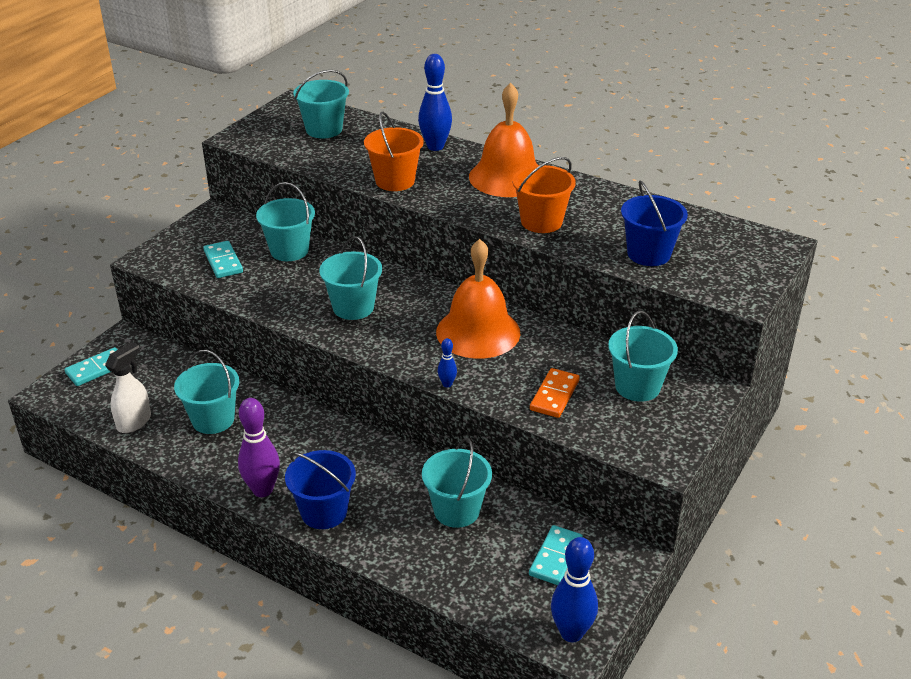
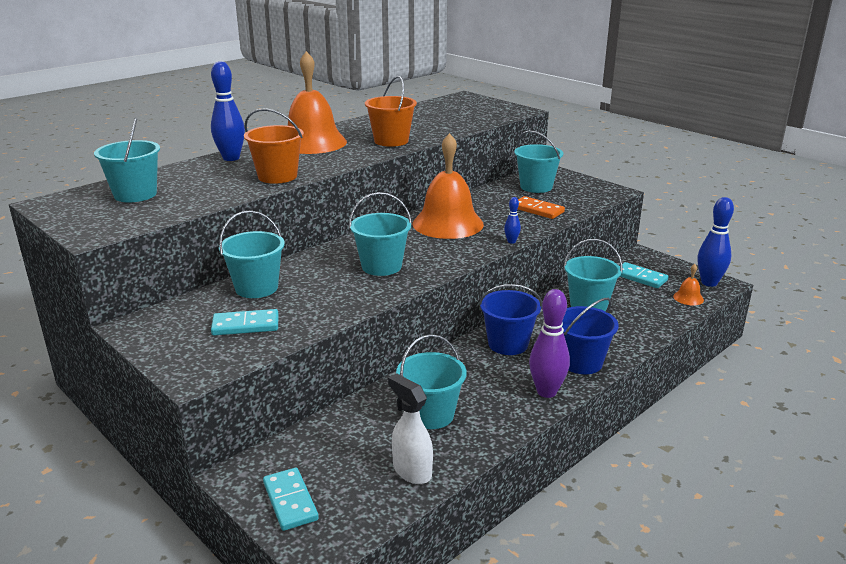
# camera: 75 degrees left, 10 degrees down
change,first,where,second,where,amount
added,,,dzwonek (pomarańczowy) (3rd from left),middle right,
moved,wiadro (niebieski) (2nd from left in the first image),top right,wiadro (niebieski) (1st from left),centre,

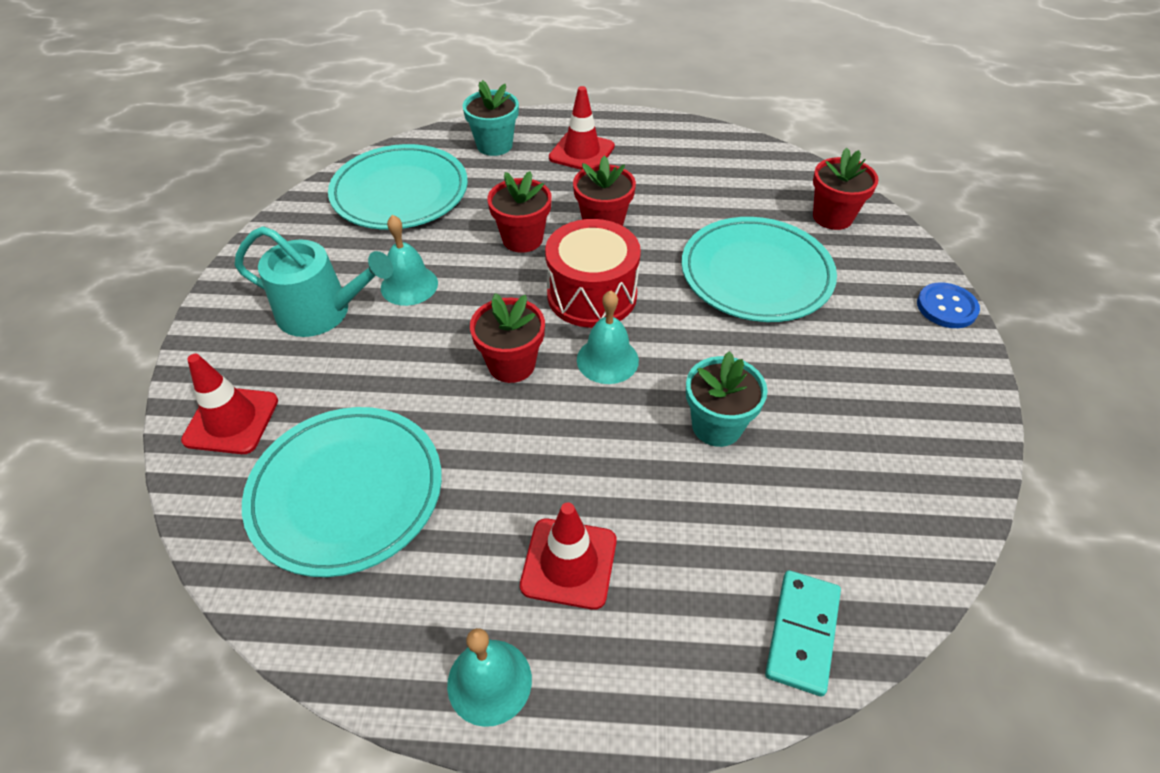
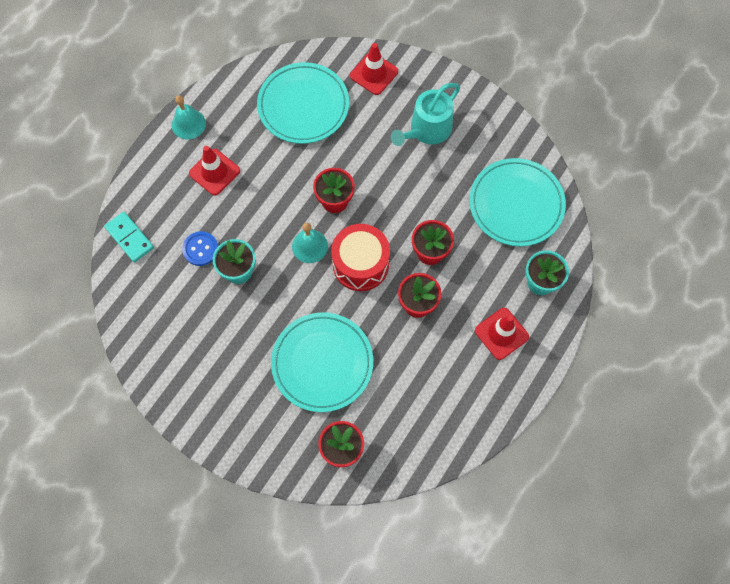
# camera: 120 degrees right, 20 degrees up
change,first,where,second,where,amount
removed,dzwonek (turkusowy) (1st from left),centre,,,
moved,guzik (niebieski),middle right,,middle left,

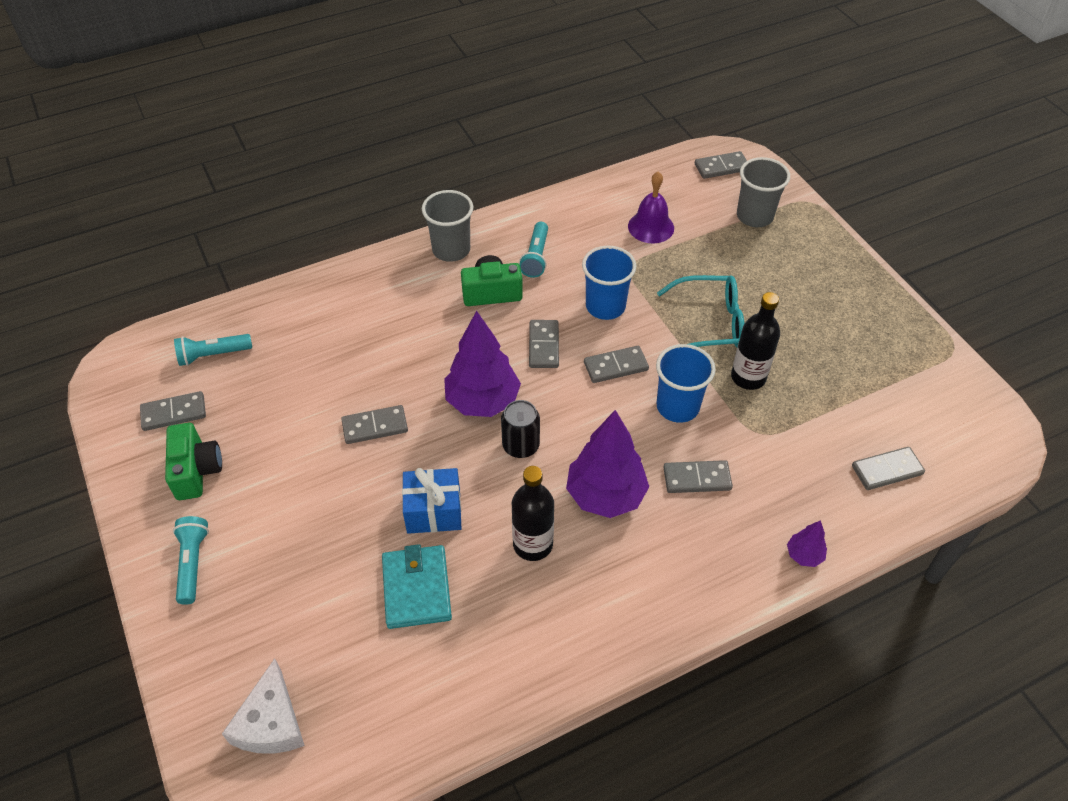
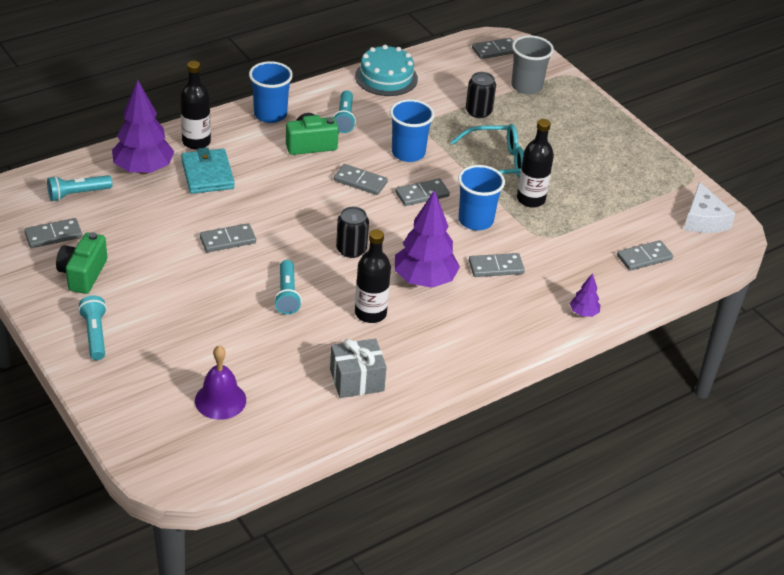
# camera: 10 degrees left, 10 degrees down
change,first,where,second,where,amount
added,,,butelka (czarny) (1st from left),top left,
added,,,prezent (szary),centre,
added,,,tort (turkusowy),top centre,
added,,,puszka (czarny) (2nd from left),top centre,
moved,ser (biały),bottom left,,middle right,
moved,portfel (turkusowy),bottom centre,,top left,
moved,drzewko (fioletowy) (1st from left),centre,,top left,
moved,dzwonek (fioletowy),top centre,,middle left,
replaced,prezent (niebieski),centre,latarka (turkusowy) (3rd from left),centre,
recoloured,szklanka (szary) (1st from left),top centre,szklanka (niebieski) (1st from left),top centre,
turned,aparat fotograficzny (zielony) (1st from left),middle left,,middle left,150 degrees counterclockwise
turned,kostka domina (szary) (3rd from left),centre,,top centre,60 degrees counterclockwise

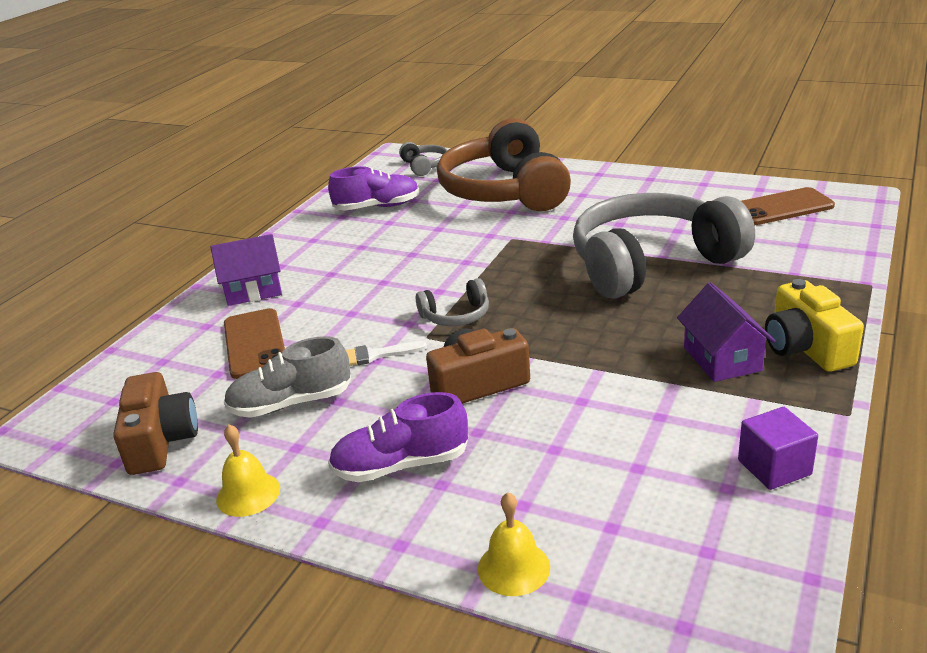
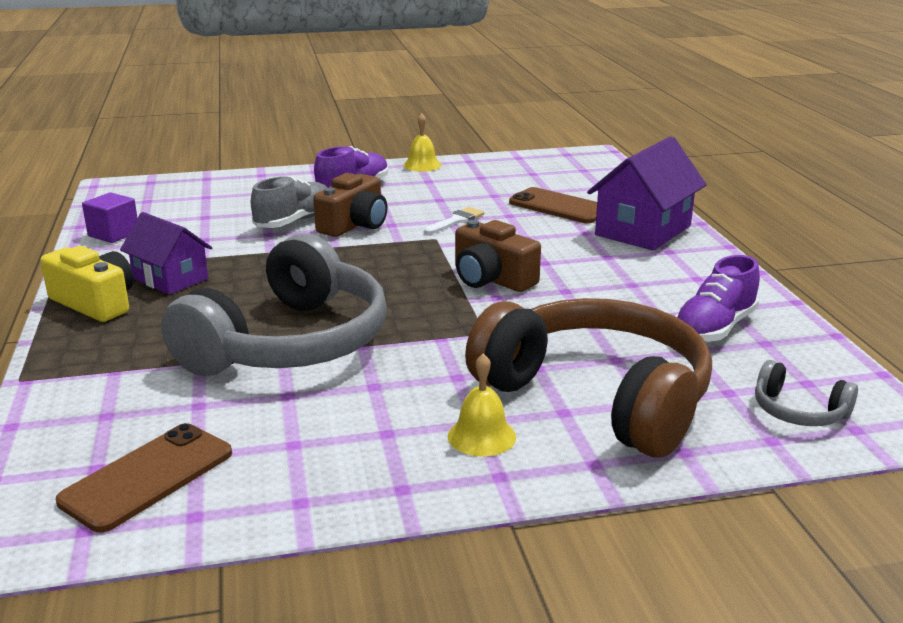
# camera: 140 degrees right, 5 degrees down
change,first,where,second,where,amount
removed,słuchawki (szary) (2nd from left),centre,,,
moved,aparat fotograficzny (brązowy) (1st from left in the first image),middle left,aparat fotograficzny (brązowy) (2nd from left),centre,
moved,but (szary),middle left,,top left,
moved,dzwonek (żółty) (2nd from left),bottom centre,,centre,
resized,domek (fioletowy) (1st from left in the first image),middle left,domek (fioletowy) (2nd from left),top right,x1.52

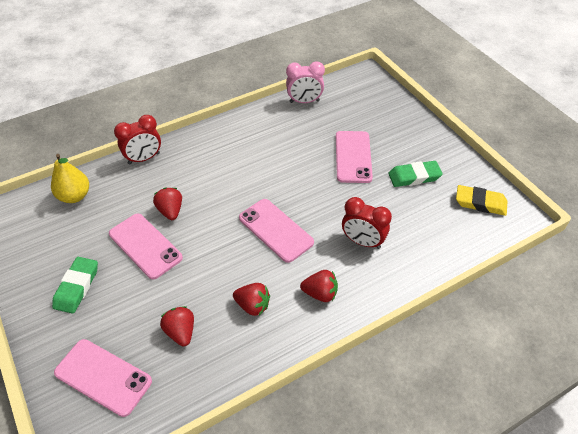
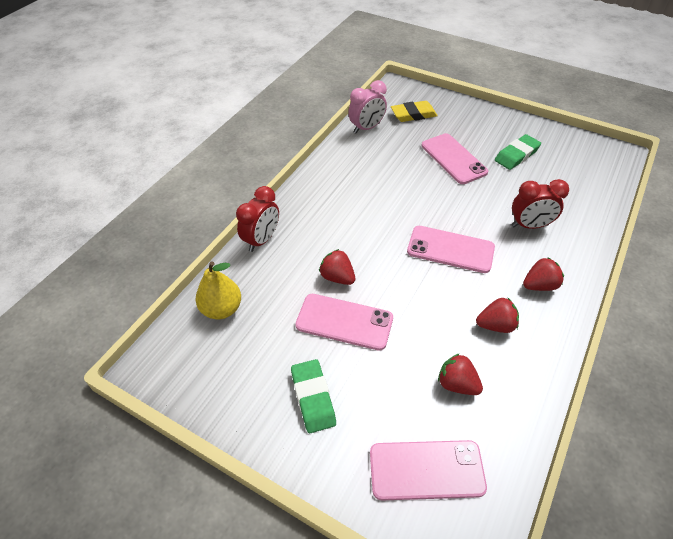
# camera: 30 degrees left, 0 degrees up
change,first,where,second,where,amount
moved,gumka do mazania (żółty),middle right,,top centre,

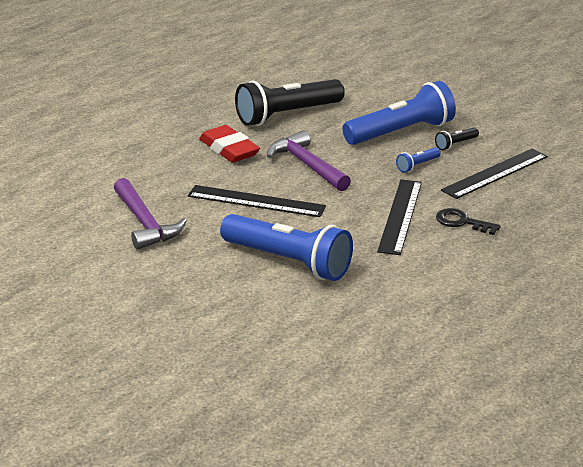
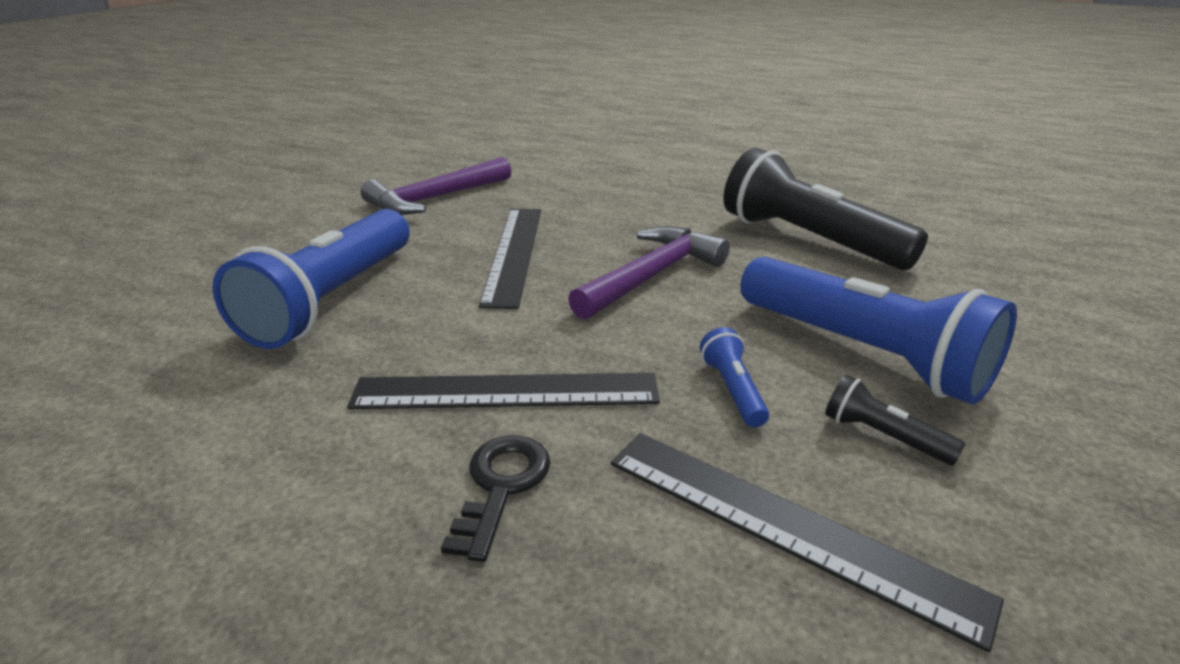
# camera: 75 degrees right, 0 degrees up
change,first,where,second,where,amount
removed,gumka do mazania (czerwony),top centre,,,
turned,latarka (niebieski) (3rd from left in the first image),middle right,latarka (niebieski) (2nd from left),centre,45 degrees clockwise

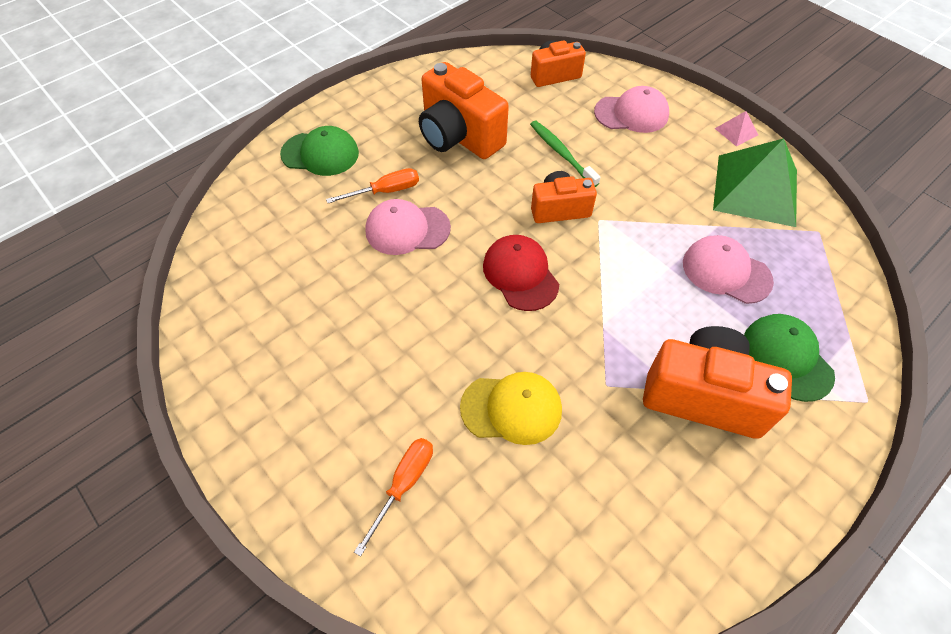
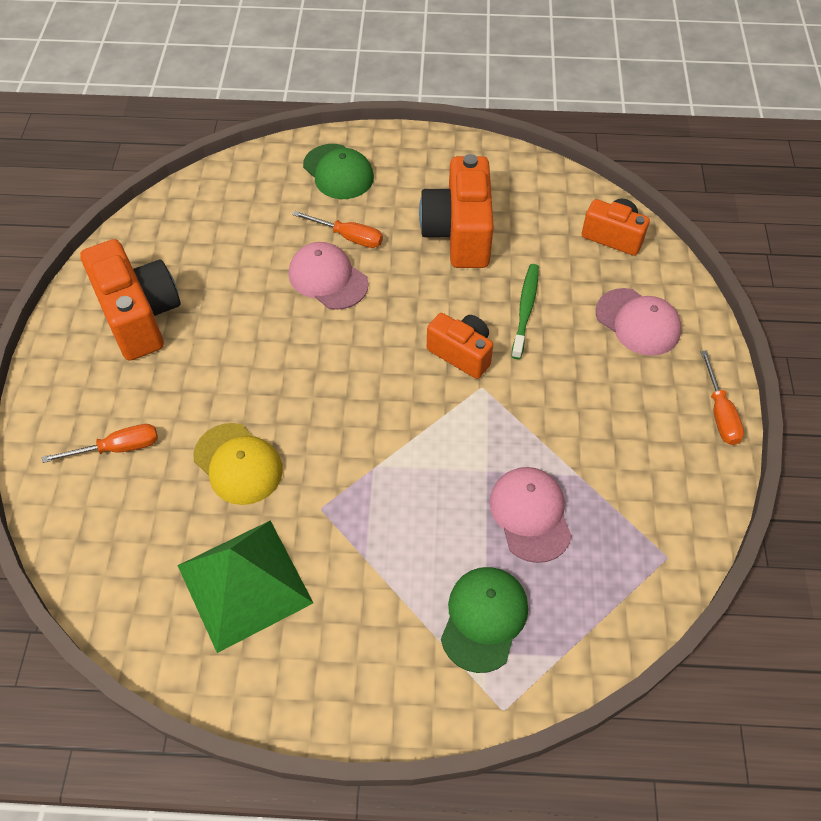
# camera: 45 degrees right, 0 degrees up
change,first,where,second,where,amount
removed,czapka (czerwony),centre,,,
moved,aparat fotograficzny (pomarańczowy) (4th from left in the first image),middle right,aparat fotograficzny (pomarańczowy) (1st from left),middle left,
moved,piramida (zielony),top right,,bottom left,
replaced,piramida (różowy),top right,śrubokręt (pomarańczowy) (3rd from left),middle right,

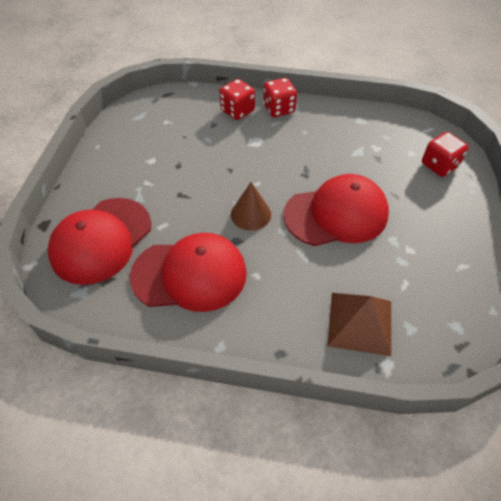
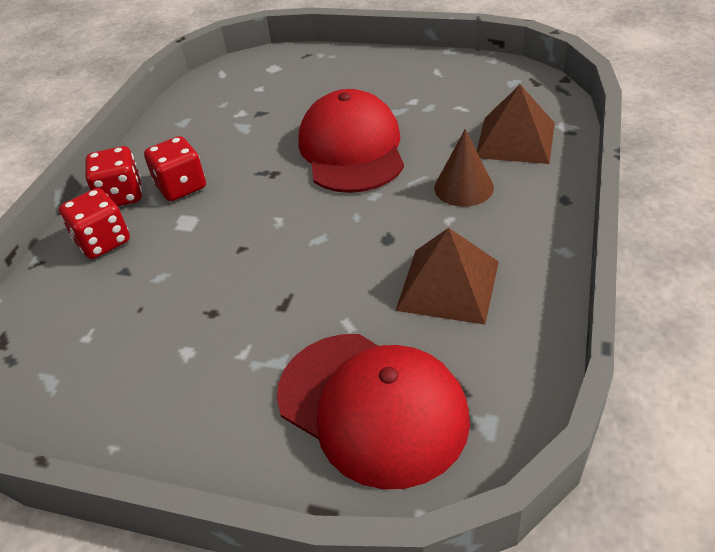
# camera: 80 degrees left, 10 degrees down
change,first,where,second,where,amount
moved,stożek (brązowy),centre,,top centre,
moved,kostka do gry (czerwony) (3rd from left),top right,,top left,
replaced,czapka (czerwony) (2nd from left),centre,piramida (brązowy) (1st from left),centre,

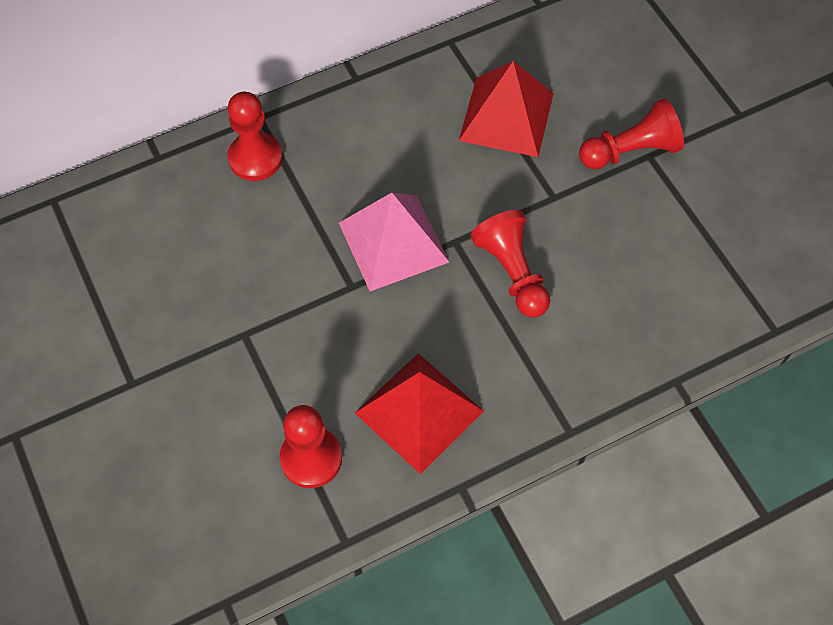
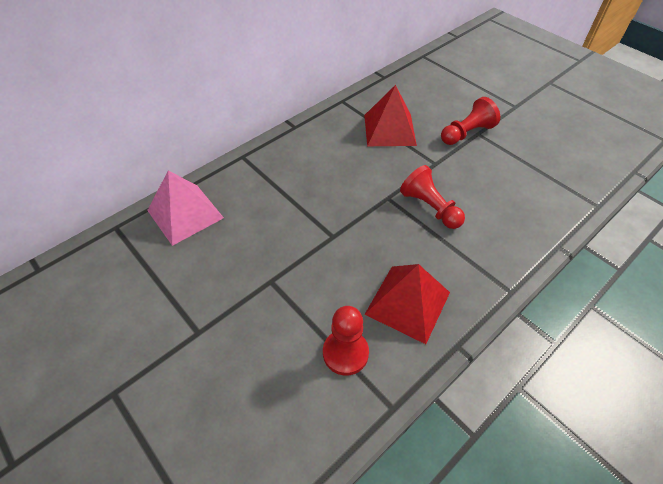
# camera: 15 degrees left, 10 degrees down
change,first,where,second,where,amount
removed,pionek (czerwony) (1st from left),top left,,,
moved,piramida (różowy),centre,,middle left,

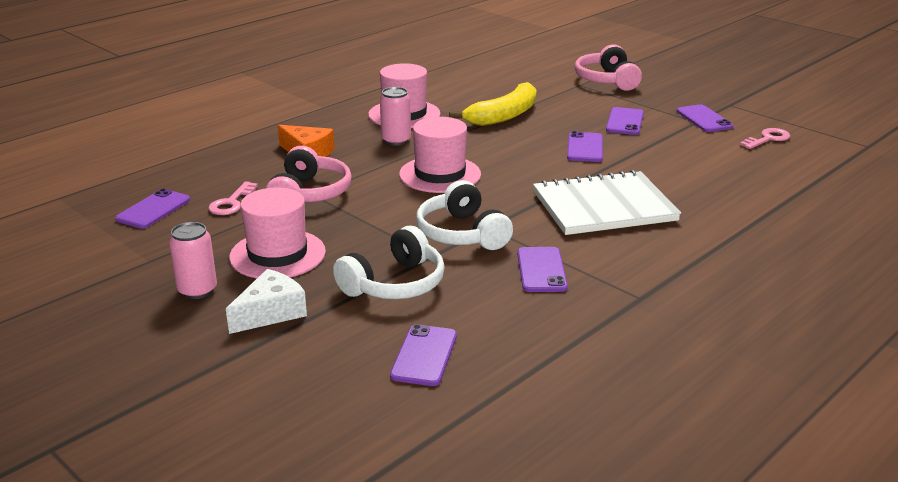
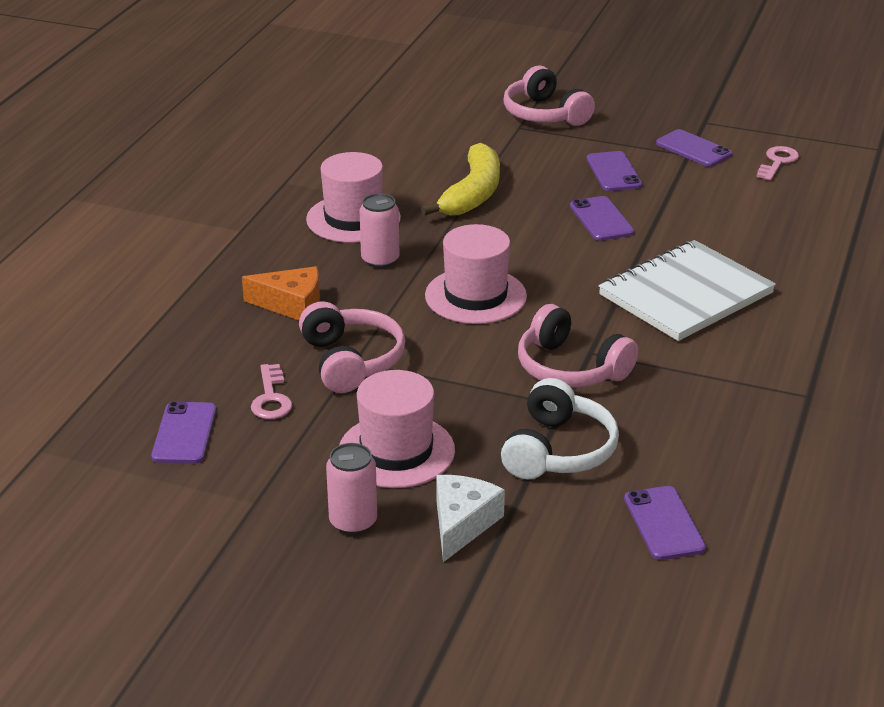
# camera: 25 degrees left, 5 degrees up
change,first,where,second,where,amount
removed,telefon (fioletowy) (3rd from left),centre,,,
recoloured,słuchawki (biały) (2nd from left),centre,słuchawki (różowy) (3rd from left),centre,

